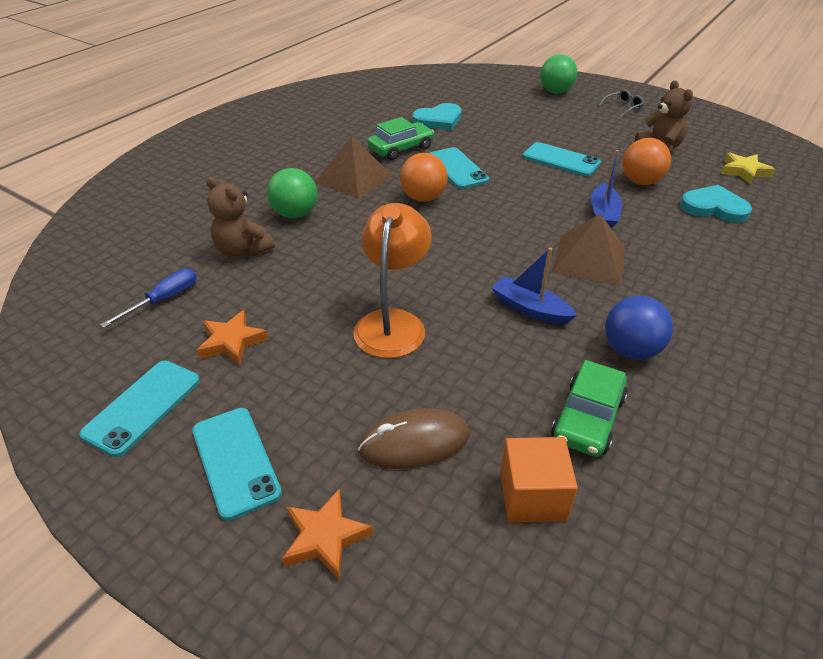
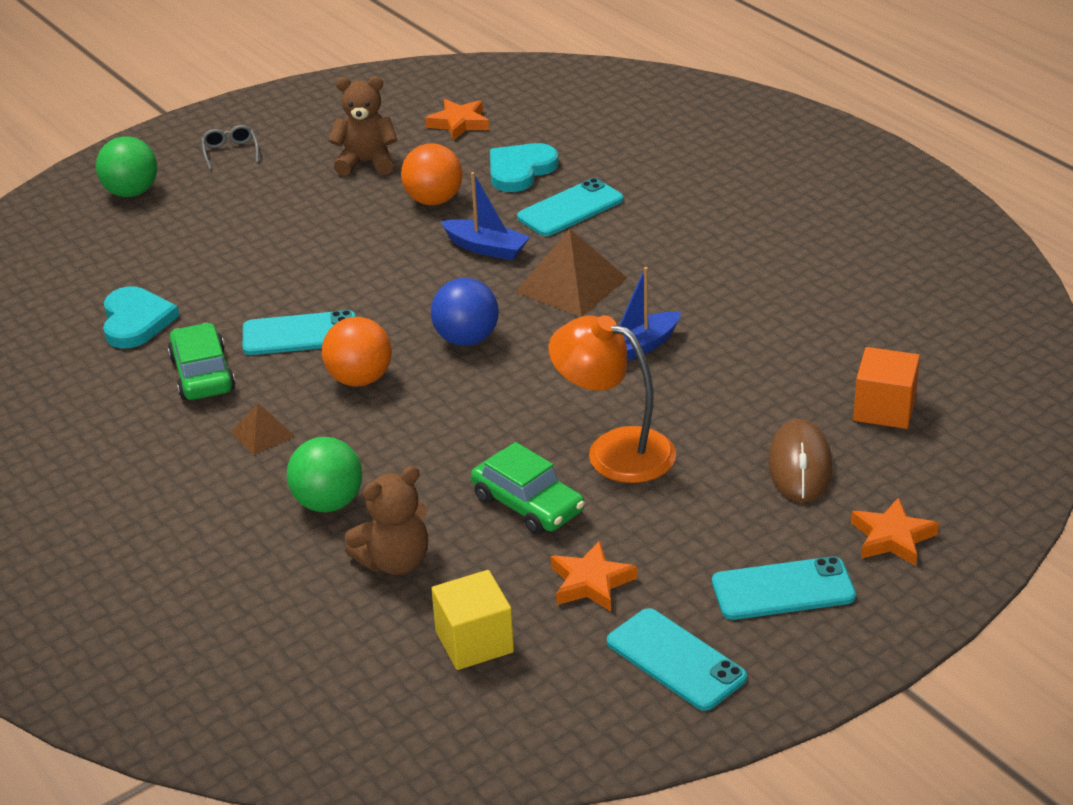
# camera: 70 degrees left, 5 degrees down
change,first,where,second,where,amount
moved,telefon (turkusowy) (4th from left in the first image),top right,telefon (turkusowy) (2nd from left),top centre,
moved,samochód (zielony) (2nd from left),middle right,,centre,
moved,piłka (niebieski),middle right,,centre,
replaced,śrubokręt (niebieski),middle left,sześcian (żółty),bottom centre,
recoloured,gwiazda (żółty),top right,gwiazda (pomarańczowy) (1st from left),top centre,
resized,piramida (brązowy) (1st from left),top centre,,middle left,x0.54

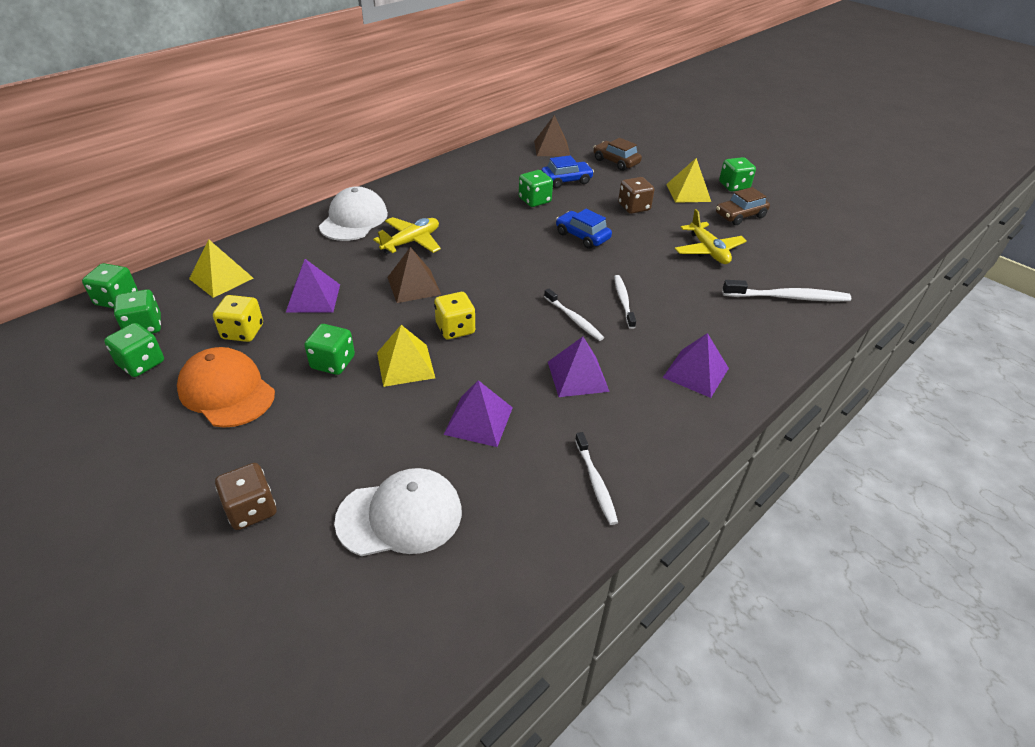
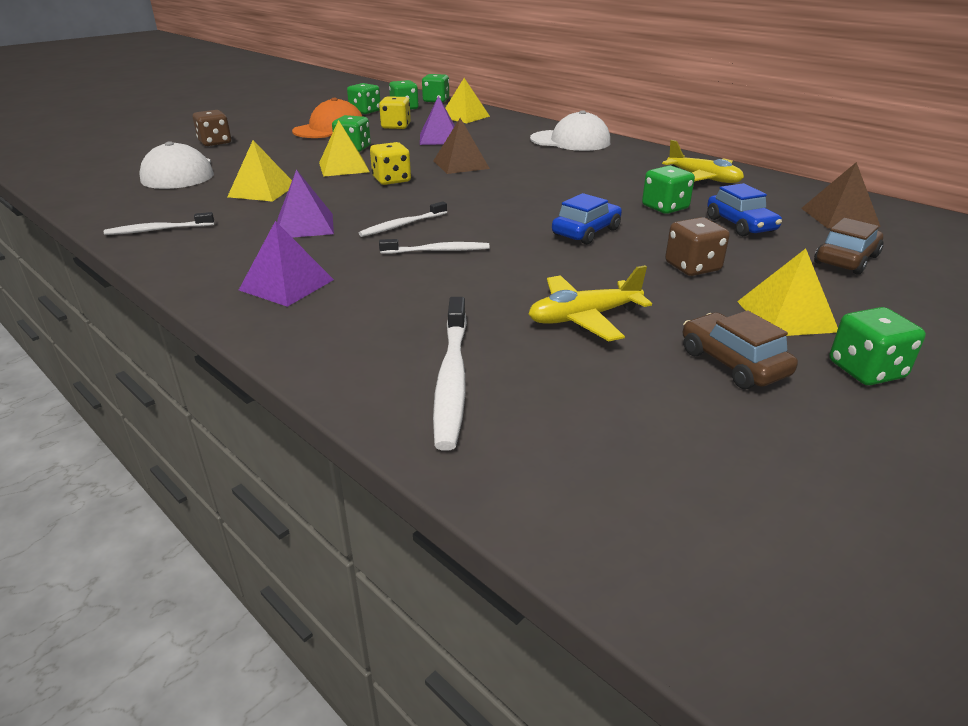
# camera: 90 degrees right, 10 degrees down
change,first,where,second,where,amount
moved,samolot (żółty) (1st from left in the first image),top centre,samolot (żółty) (2nd from left),top right,
recoloured,piramida (fioletowy) (2nd from left),centre,piramida (żółty) (1st from left),top left,

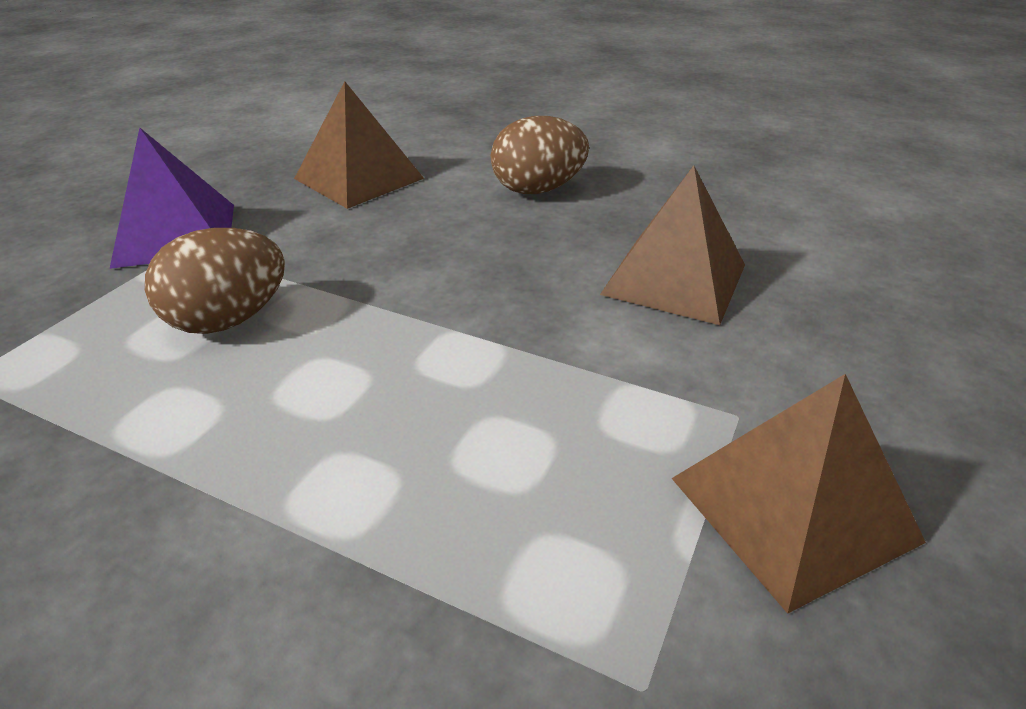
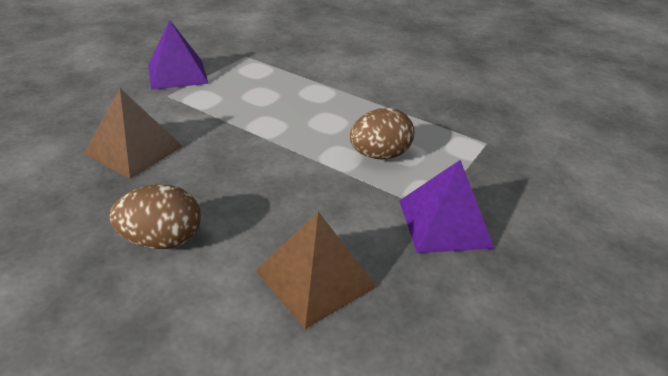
# camera: 175 degrees left, 0 degrees up
change,first,where,second,where,amount
recoloured,piramida (brązowy) (3rd from left),bottom right,piramida (fioletowy) (1st from left),top left,

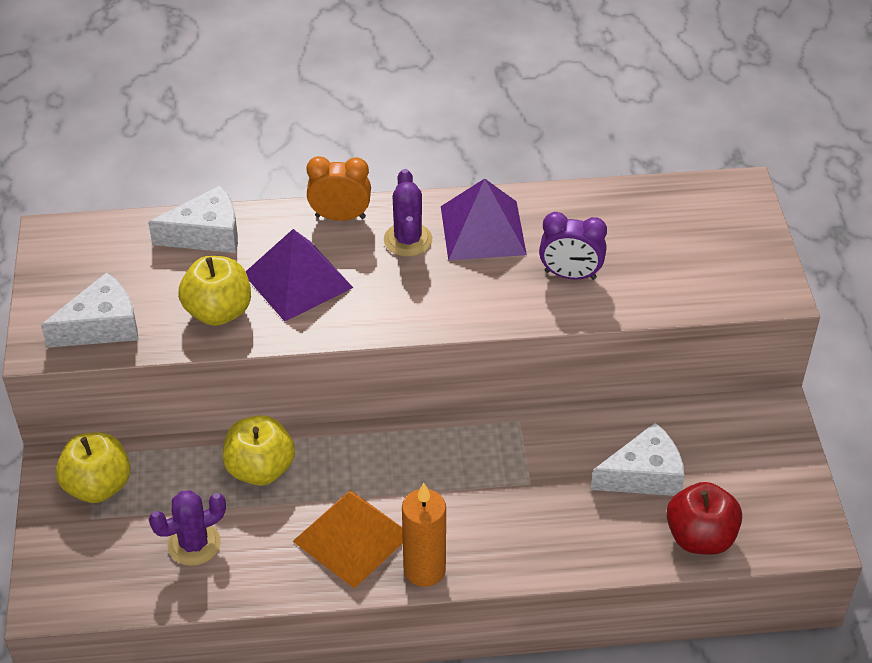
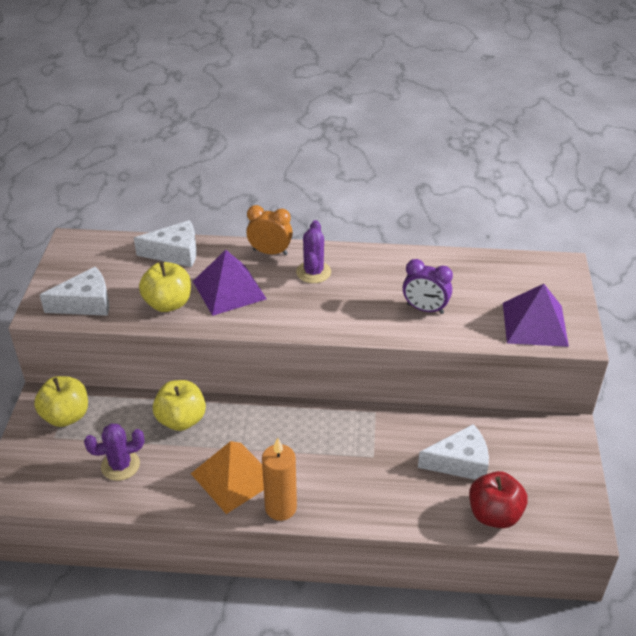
# camera: 10 degrees right, 5 degrees down
change,first,where,second,where,amount
moved,piramida (fioletowy) (2nd from left),top centre,,middle right,

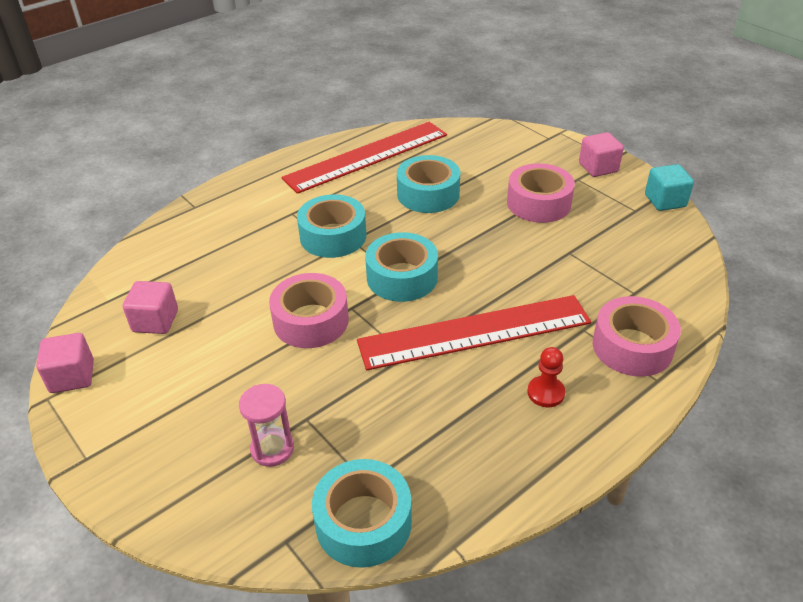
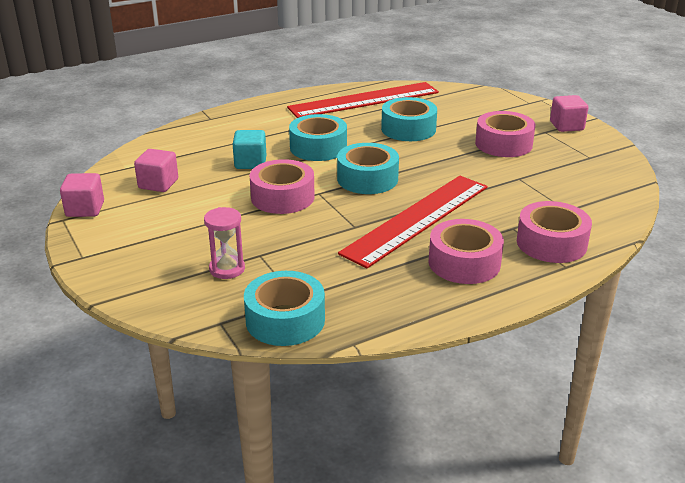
# camera: 10 degrees right, 10 degrees down
change,first,where,second,where,amount
moved,sześcian (turkusowy),top right,,top centre,
replaced,pionek (czerwony),middle right,taśma klejąca (różowy) (2nd from left),middle right,
turned,linijka (czerwony) (2nd from left),centre,,centre,45 degrees counterclockwise

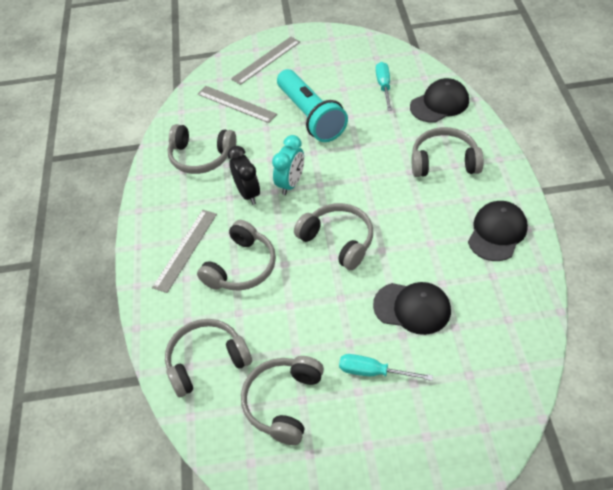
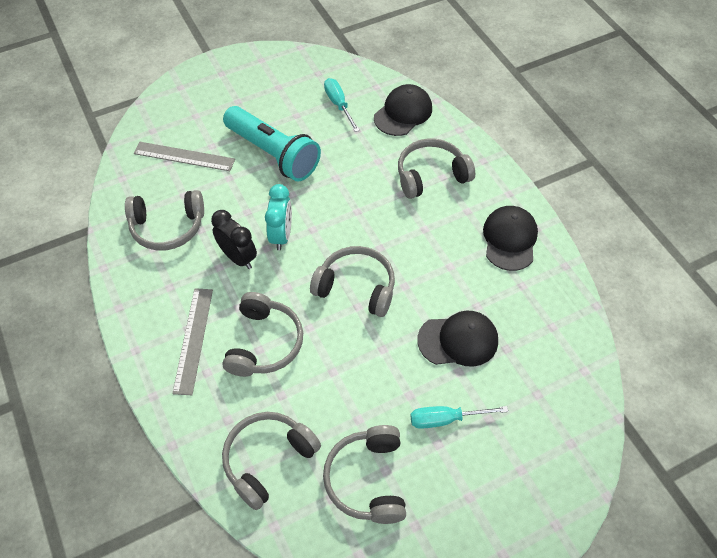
# camera: 25 degrees left, 5 degrees up
change,first,where,second,where,amount
removed,linijka (szary) (3rd from left),top centre,,,

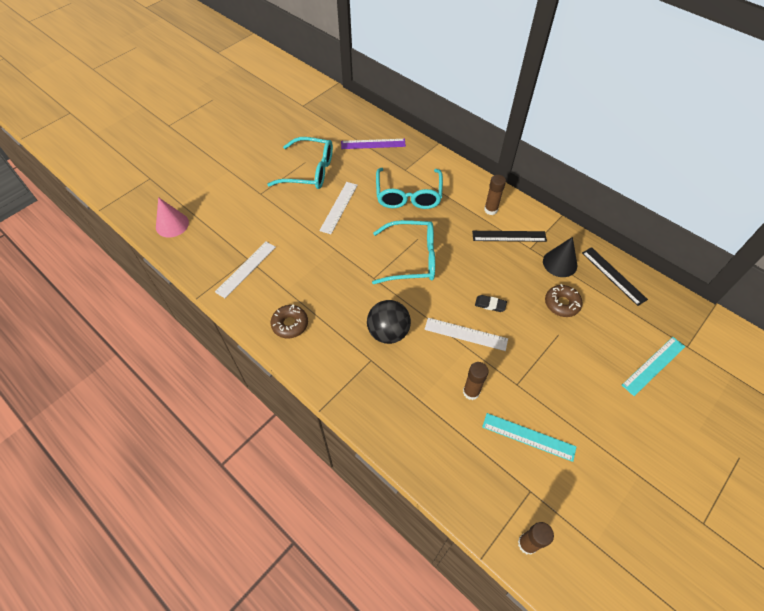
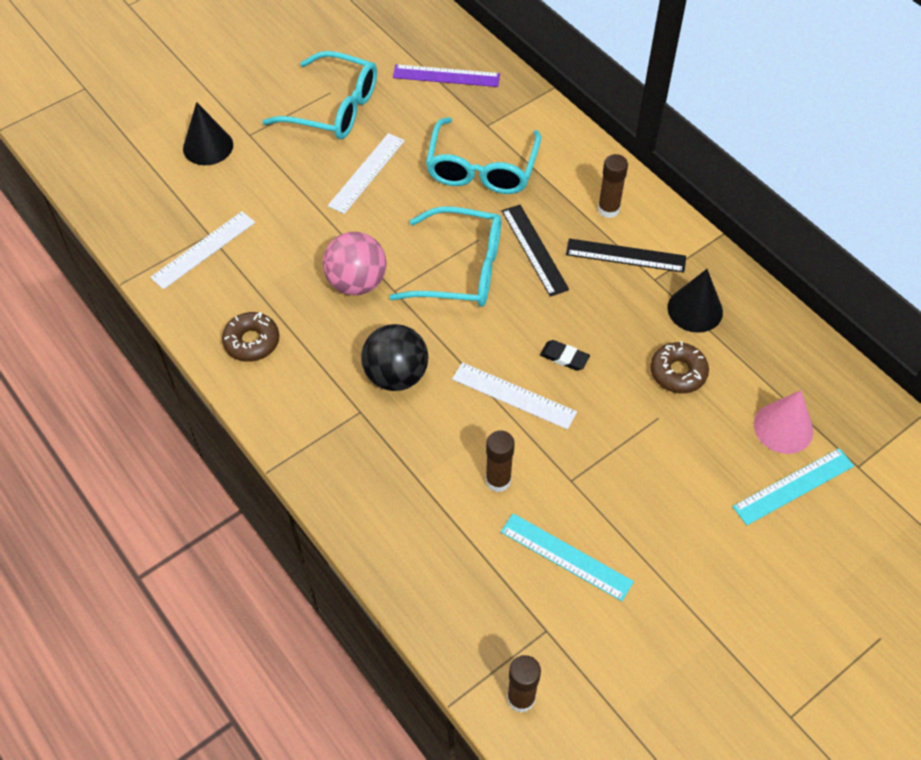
# camera: 10 degrees right, 0 degrees up
change,first,where,second,where,amount
added,,,stożek (czarny) (1st from left),top left,
added,,,piłka (różowy),centre,
moved,stożek (różowy),middle left,,middle right,
moved,linijka (czarny) (2nd from left in the first image),middle right,linijka (czarny) (1st from left),top centre,

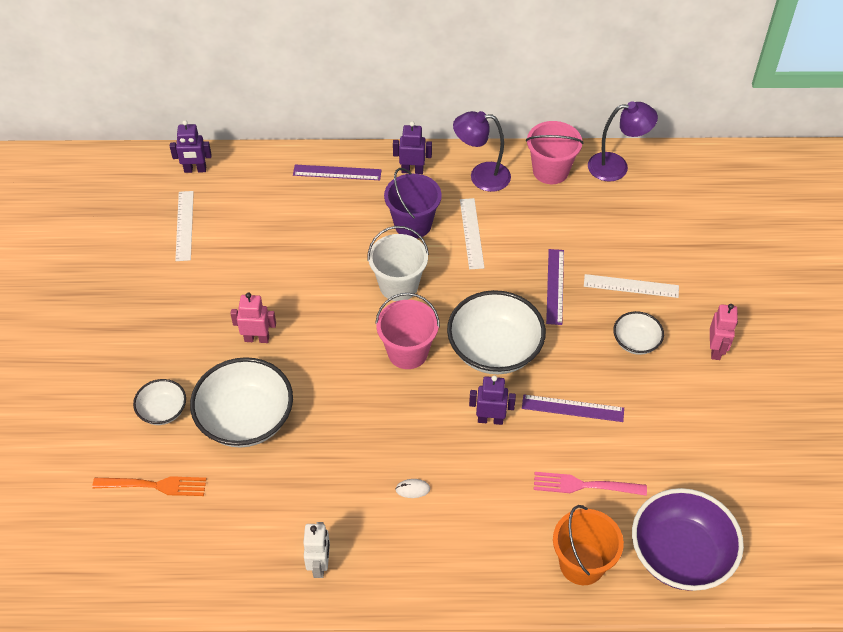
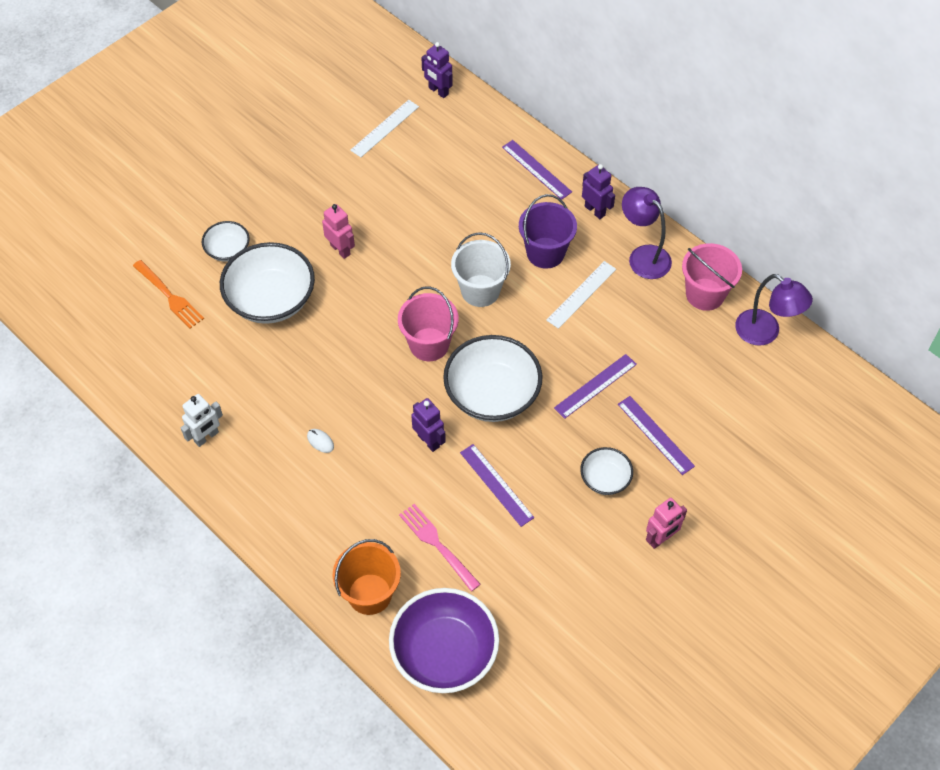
# camera: 45 degrees right, 5 degrees up
change,first,where,second,where,amount
recoloured,linijka (biały) (3rd from left),middle right,linijka (fioletowy) (4th from left),middle right,

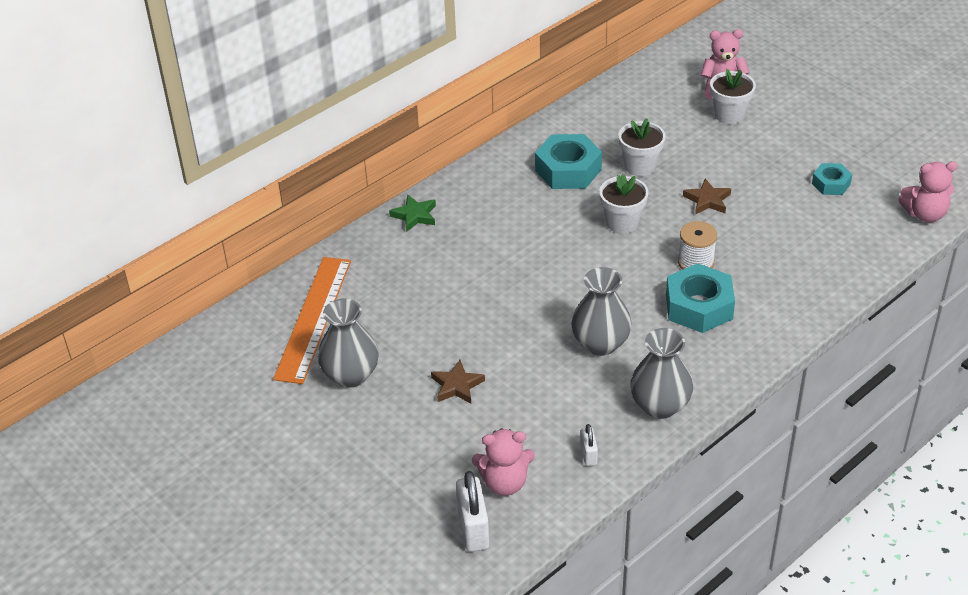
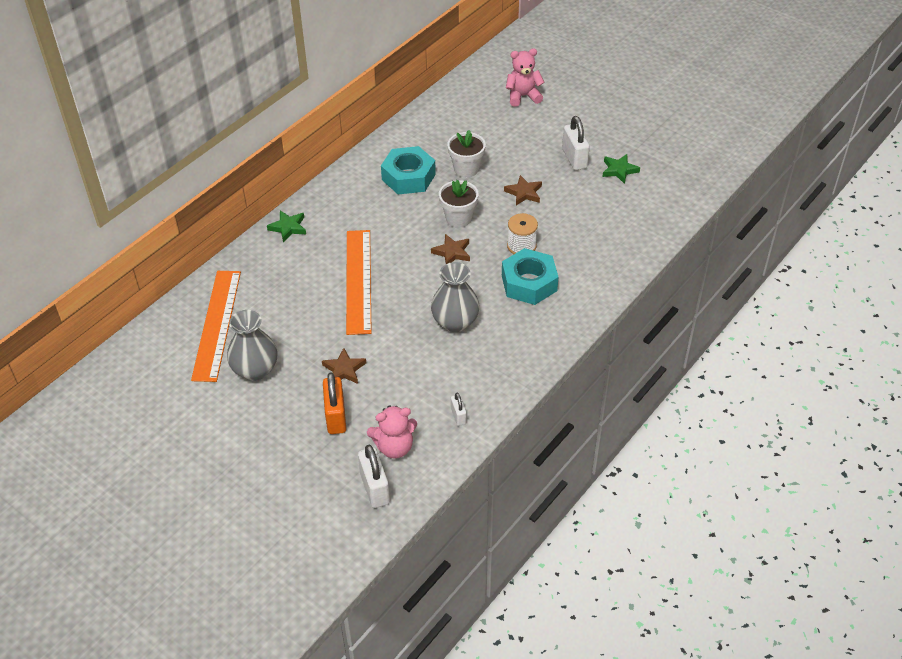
# camera: 10 degrees left, 5 degrees up
change,first,where,second,where,amount
removed,wazon (szary) (3rd from left),middle right,,,
removed,doniczka (biały) (3rd from left),top right,,,
removed,miś (różowy) (3rd from left),top right,,,
added,,,kłódka (pomarańczowy),centre,
added,,,linijka (pomarańczowy) (2nd from left),centre,
added,,,gwiazda (brązowy) (2nd from left),centre,
added,,,kłódka (biały) (3rd from left),top centre,
replaced,nakrętka (turkusowy) (3rd from left),top right,gwiazda (zielony) (2nd from left),top right,

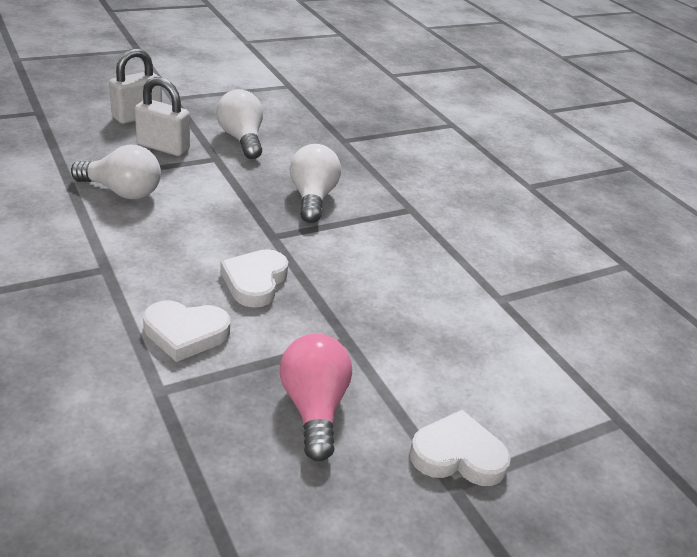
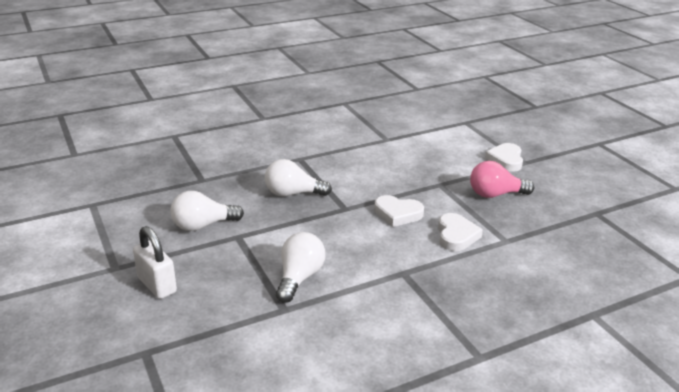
# camera: 85 degrees left, 5 degrees down
change,first,where,second,where,amount
removed,kłódka (biały) (2nd from left),top left,,,

